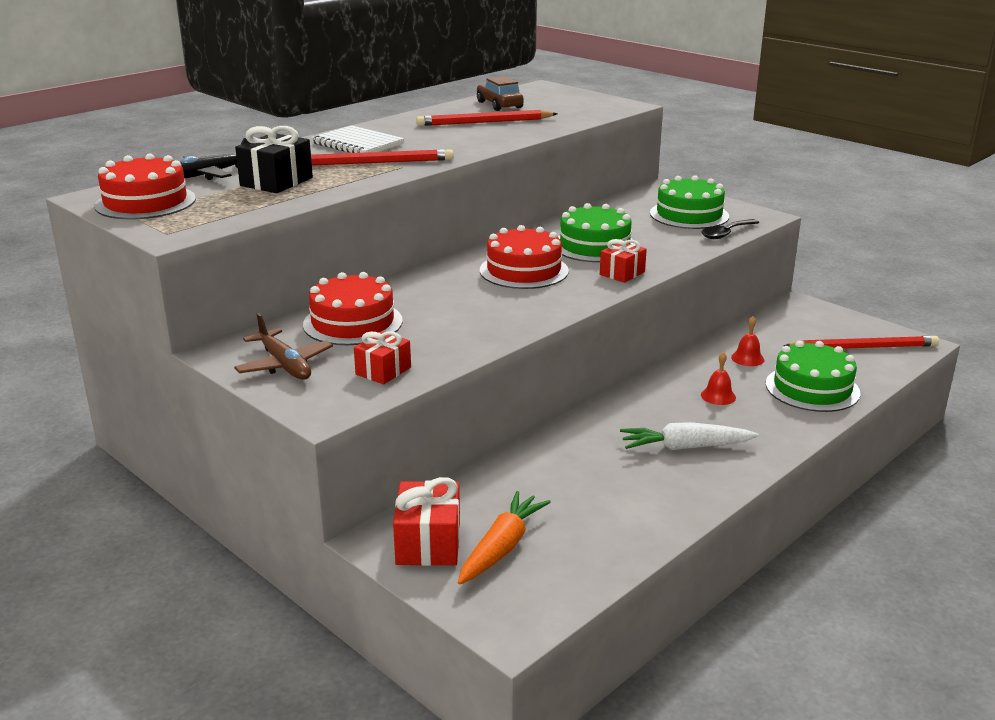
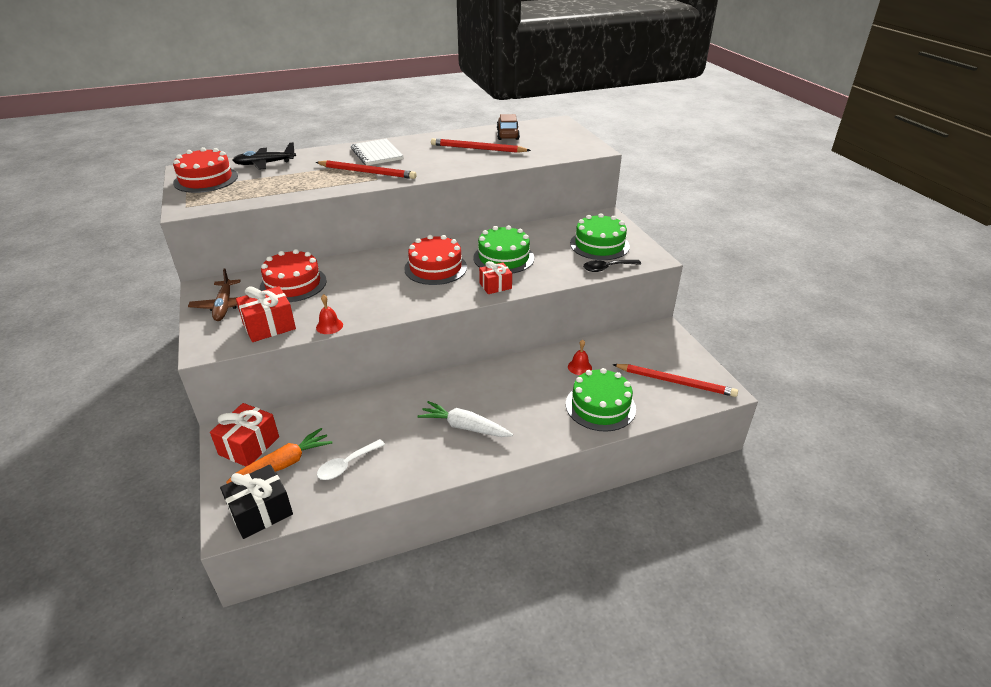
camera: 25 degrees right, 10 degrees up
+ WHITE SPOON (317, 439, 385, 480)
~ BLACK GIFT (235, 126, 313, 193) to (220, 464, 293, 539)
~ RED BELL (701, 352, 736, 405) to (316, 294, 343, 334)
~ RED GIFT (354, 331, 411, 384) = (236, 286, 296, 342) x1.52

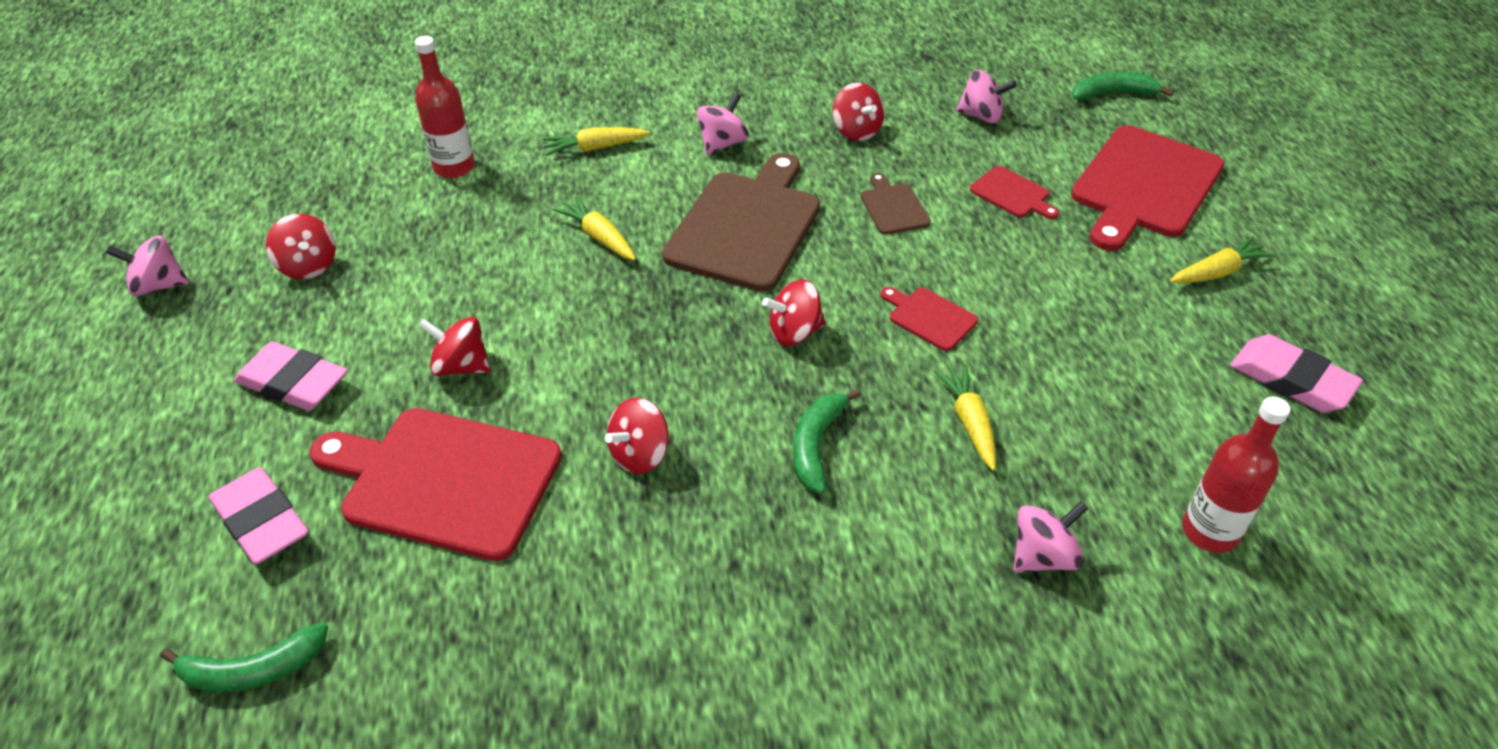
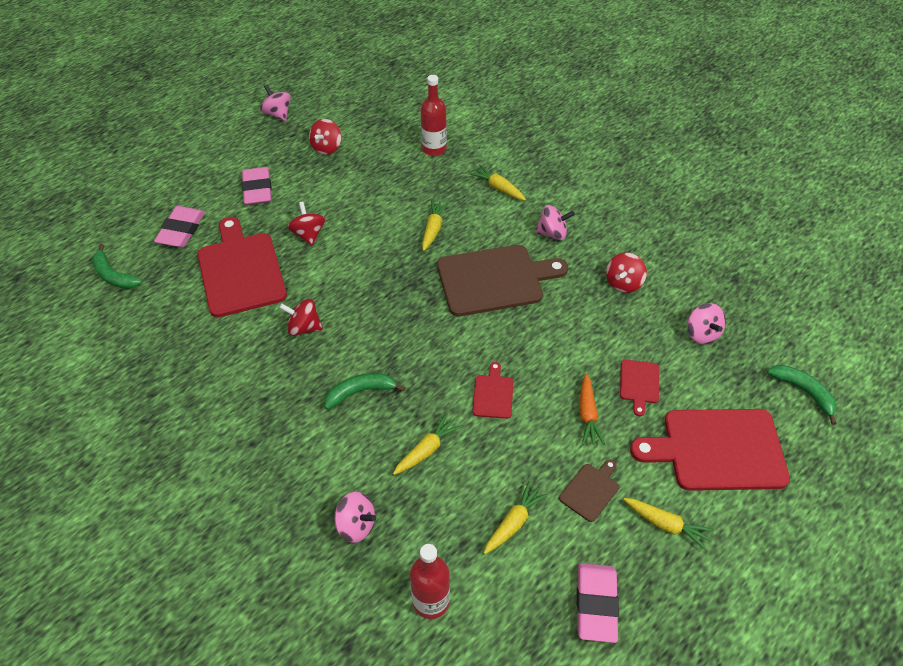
camera: 55 degrees right, 5 degrees up
- RED SPINNING TOP (762, 280, 826, 346)
+ YELLOW CARROT (484, 481, 548, 554)
+ ORANGE CARROT (579, 374, 605, 445)
~ BROWN CUTTING BOARD (861, 173, 931, 235) to (559, 459, 619, 522)

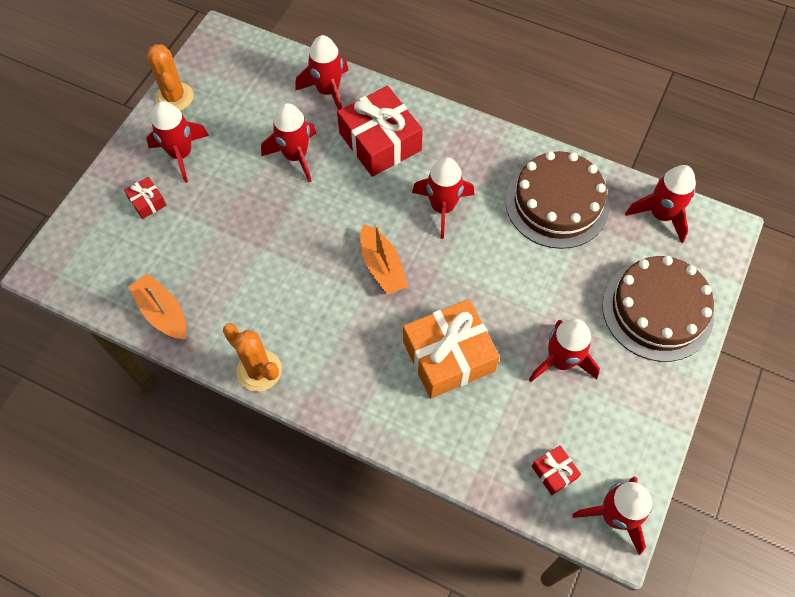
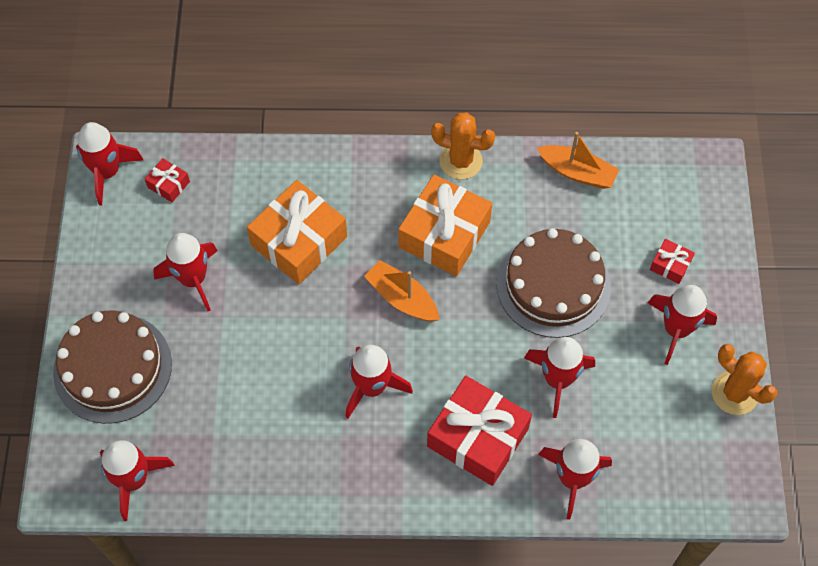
camera: 155 degrees right, 0 degrees up
+ ORANGE GIFT (398, 175, 492, 276)
~ BROWN CAKE (505, 151, 609, 249) to (496, 228, 611, 338)

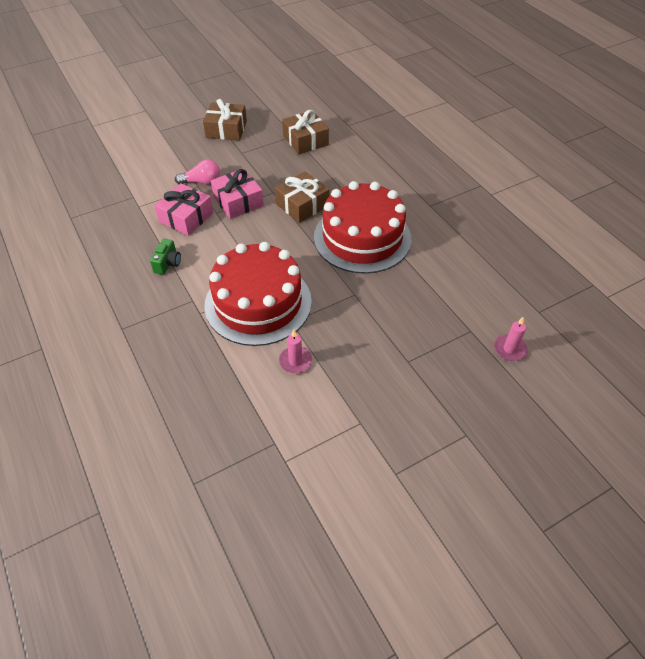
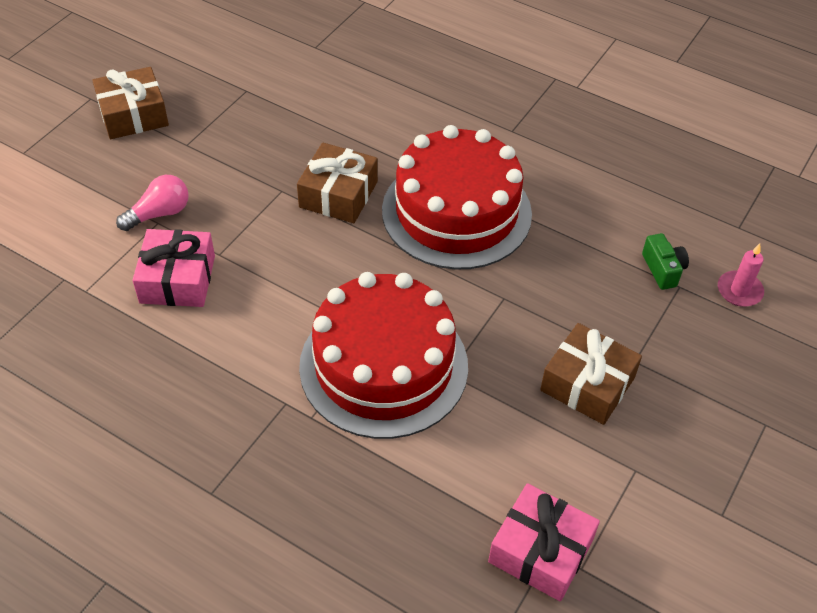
camera: 30 degrees left, 0 degrees up
- PINK CANDLE (279, 329, 312, 373)
~ GREEN CAMERA (150, 239, 181, 275) to (642, 233, 689, 290)
~ PINK GIFT (211, 168, 264, 219) to (488, 483, 600, 601)
~ BROWN GIFT (282, 110, 329, 154) to (540, 323, 642, 425)

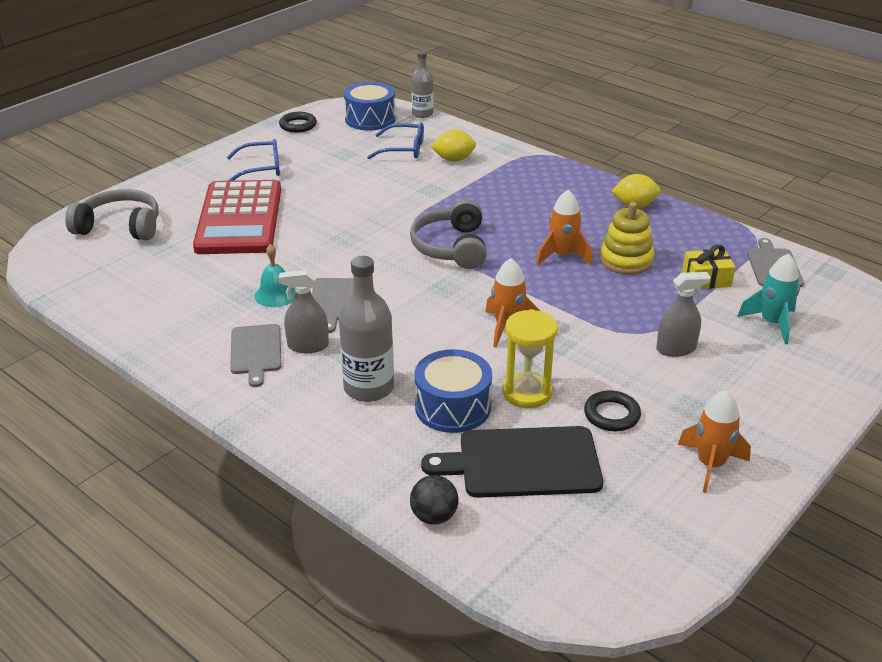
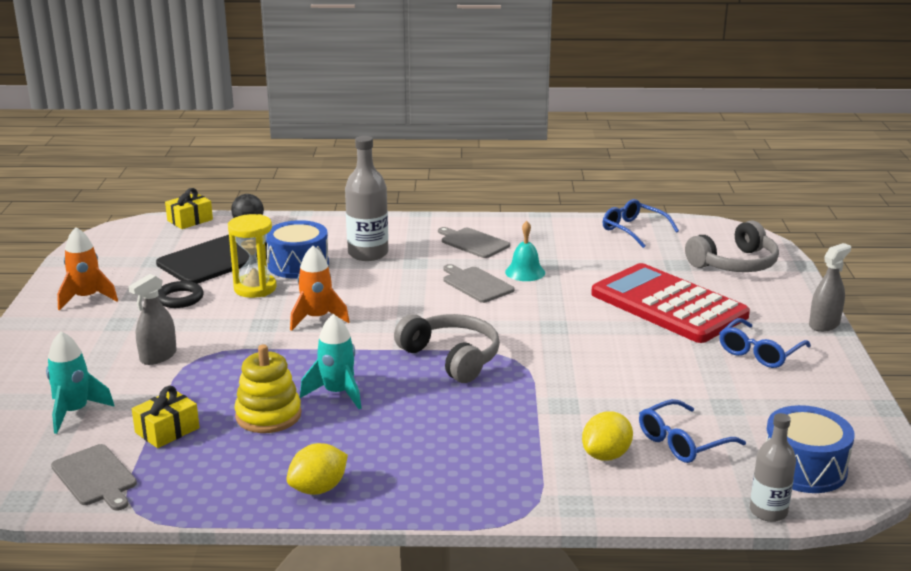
camera: 140 degrees right, 10 degrees down
- BLACK RING (279, 112, 317, 133)
+ YELLOW GIFT (165, 188, 213, 229)
+ BLUE GLASSES (603, 199, 679, 248)
~ GREY SPRAY BOTTLE (279, 270, 329, 353) to (809, 243, 851, 332)
~ ORANGE ROCKET (536, 190, 592, 265) to TURQUOISE ROCKET (300, 314, 361, 409)

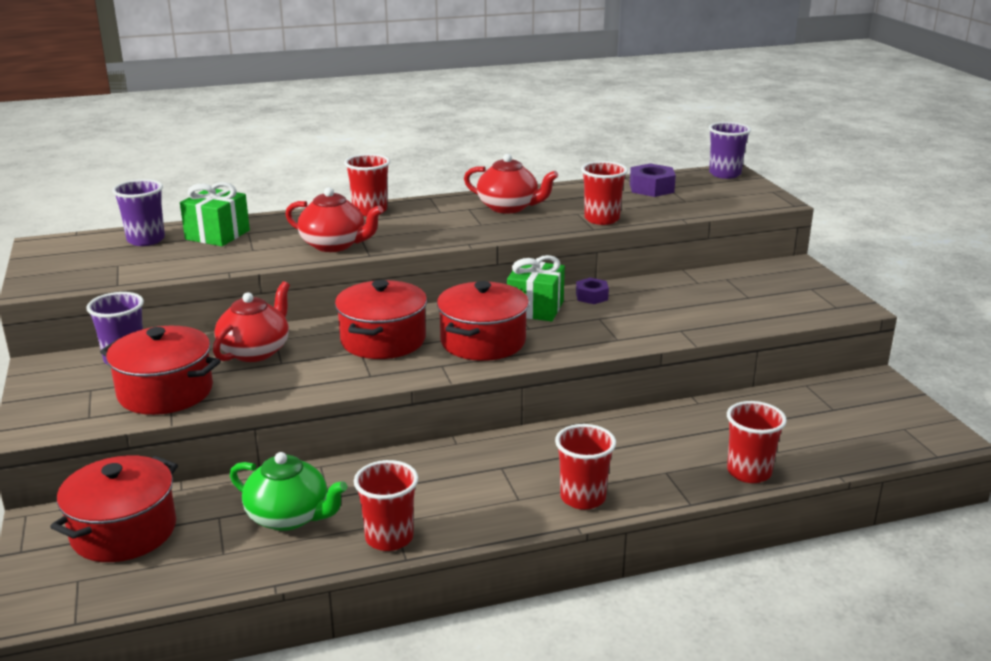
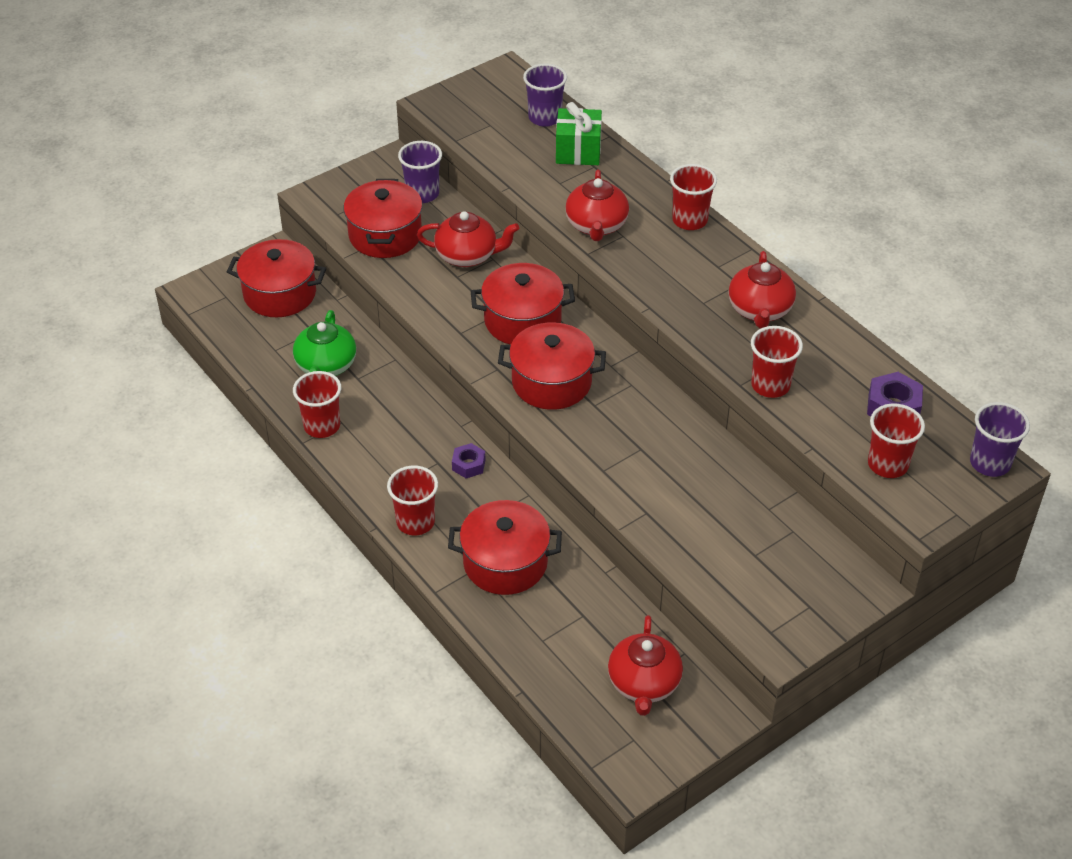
camera: 70 degrees right, 20 degrees up
- GREEN GIFT (507, 255, 565, 322)
+ RED POT (448, 500, 562, 595)
+ RED TEAPOT (608, 615, 683, 716)
~ PURPLE NUT (576, 278, 609, 304) to (452, 443, 486, 478)
~ RED CUP (727, 401, 787, 483) to (868, 404, 925, 478)

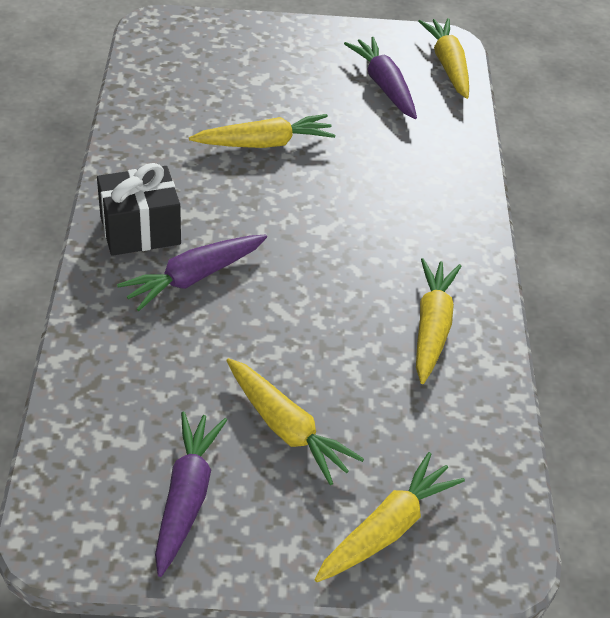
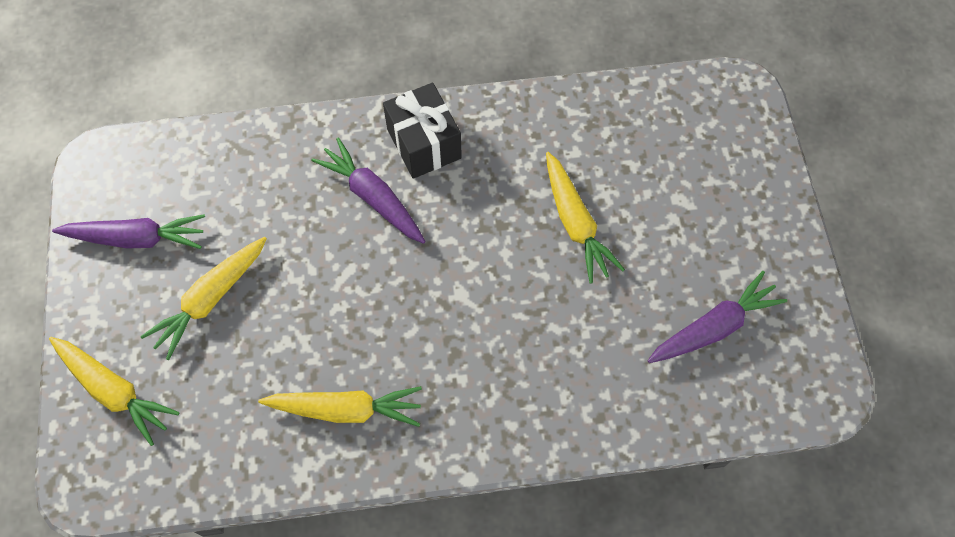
camera: 85 degrees right, 20 degrees up
- YELLOW CARROT (418, 18, 469, 99)

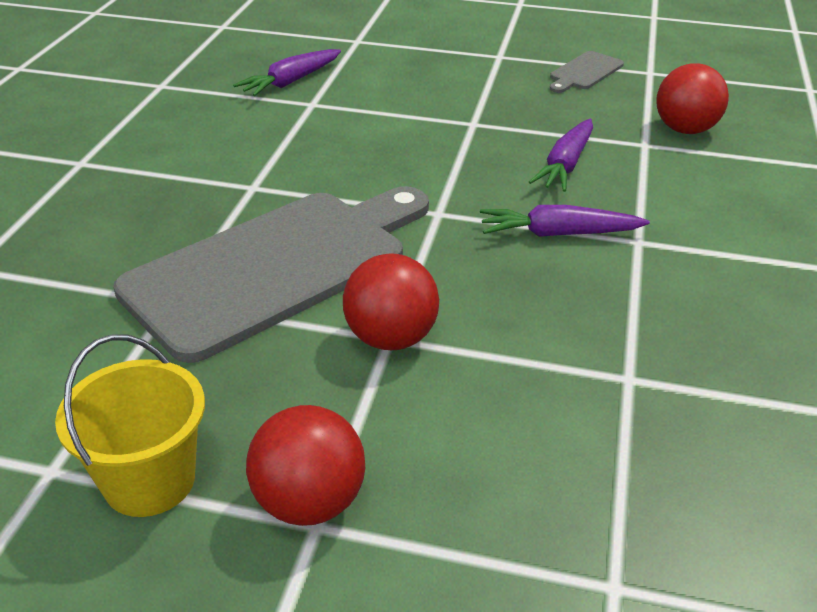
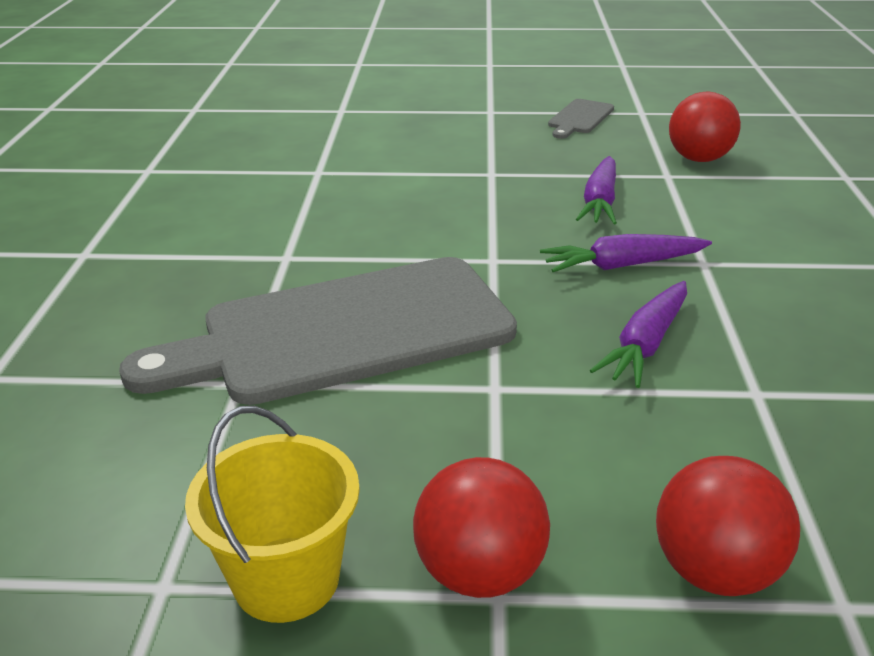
camera: 10 degrees left, 5 degrees down
~ PURPLE CARROT (233, 49, 341, 96) to (590, 281, 687, 388)
~ RED BALL (343, 254, 439, 350) to (656, 456, 800, 596)
~ GREY CUTTING BOARD (113, 186, 429, 363) = (119, 257, 517, 405) 150 degrees counterclockwise

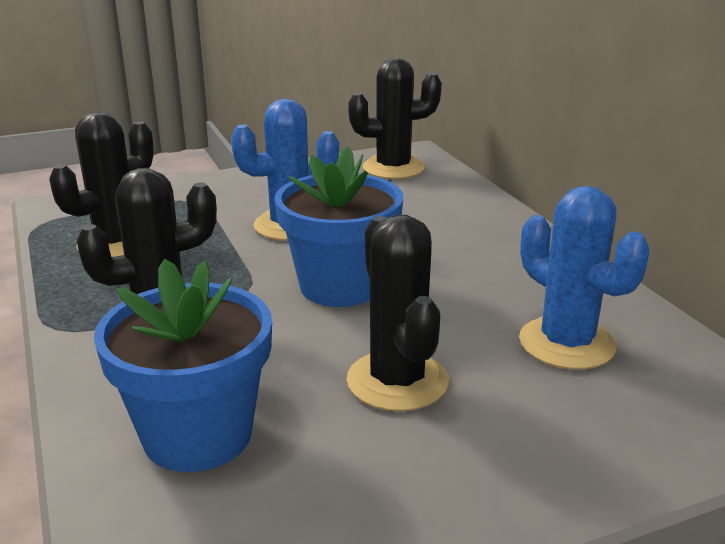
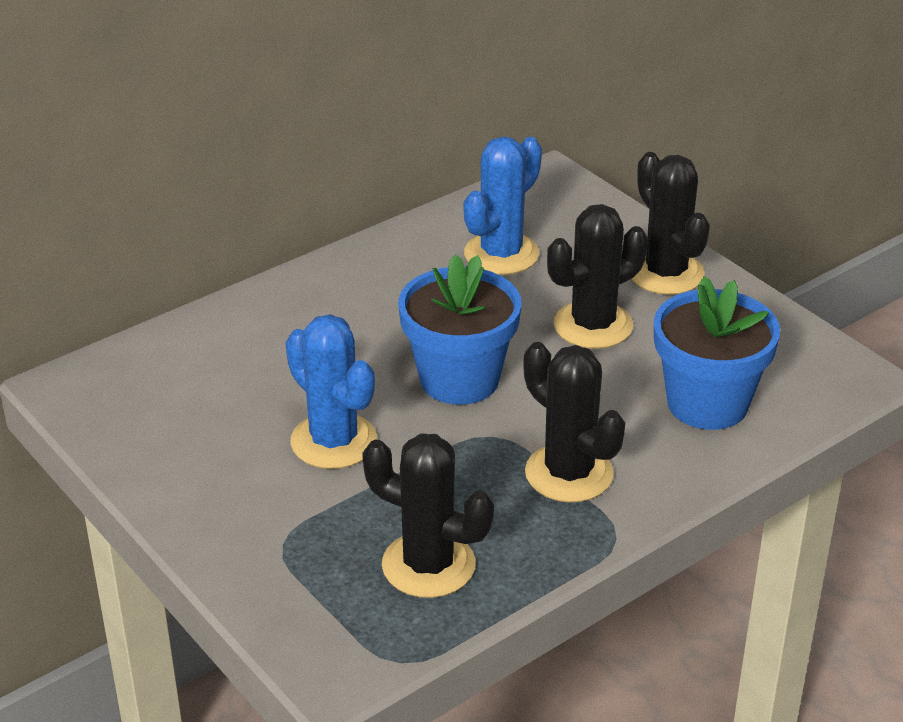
camera: 105 degrees left, 10 degrees up
~ BLACK CACTUS (348, 58, 442, 179) to (632, 152, 710, 295)

